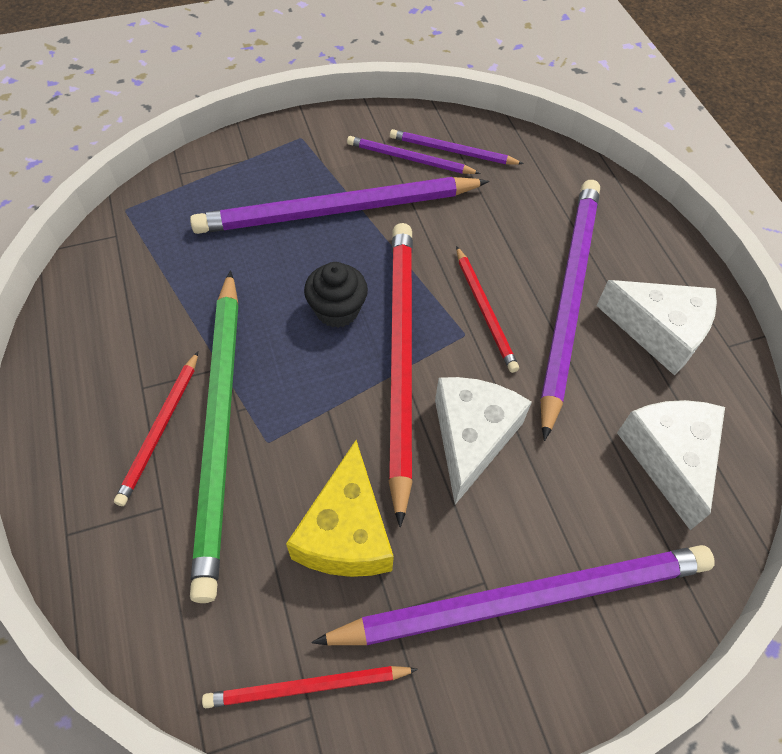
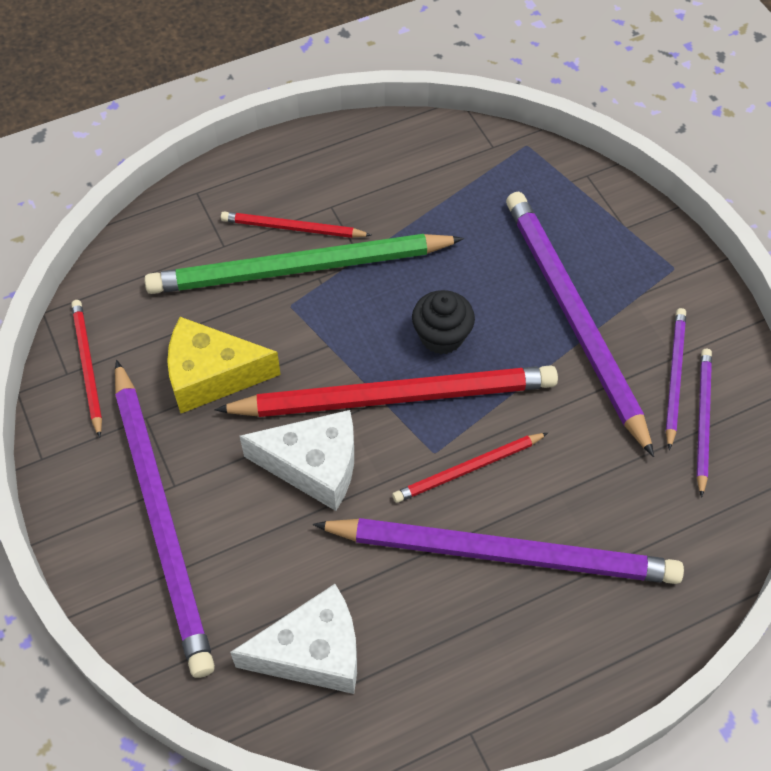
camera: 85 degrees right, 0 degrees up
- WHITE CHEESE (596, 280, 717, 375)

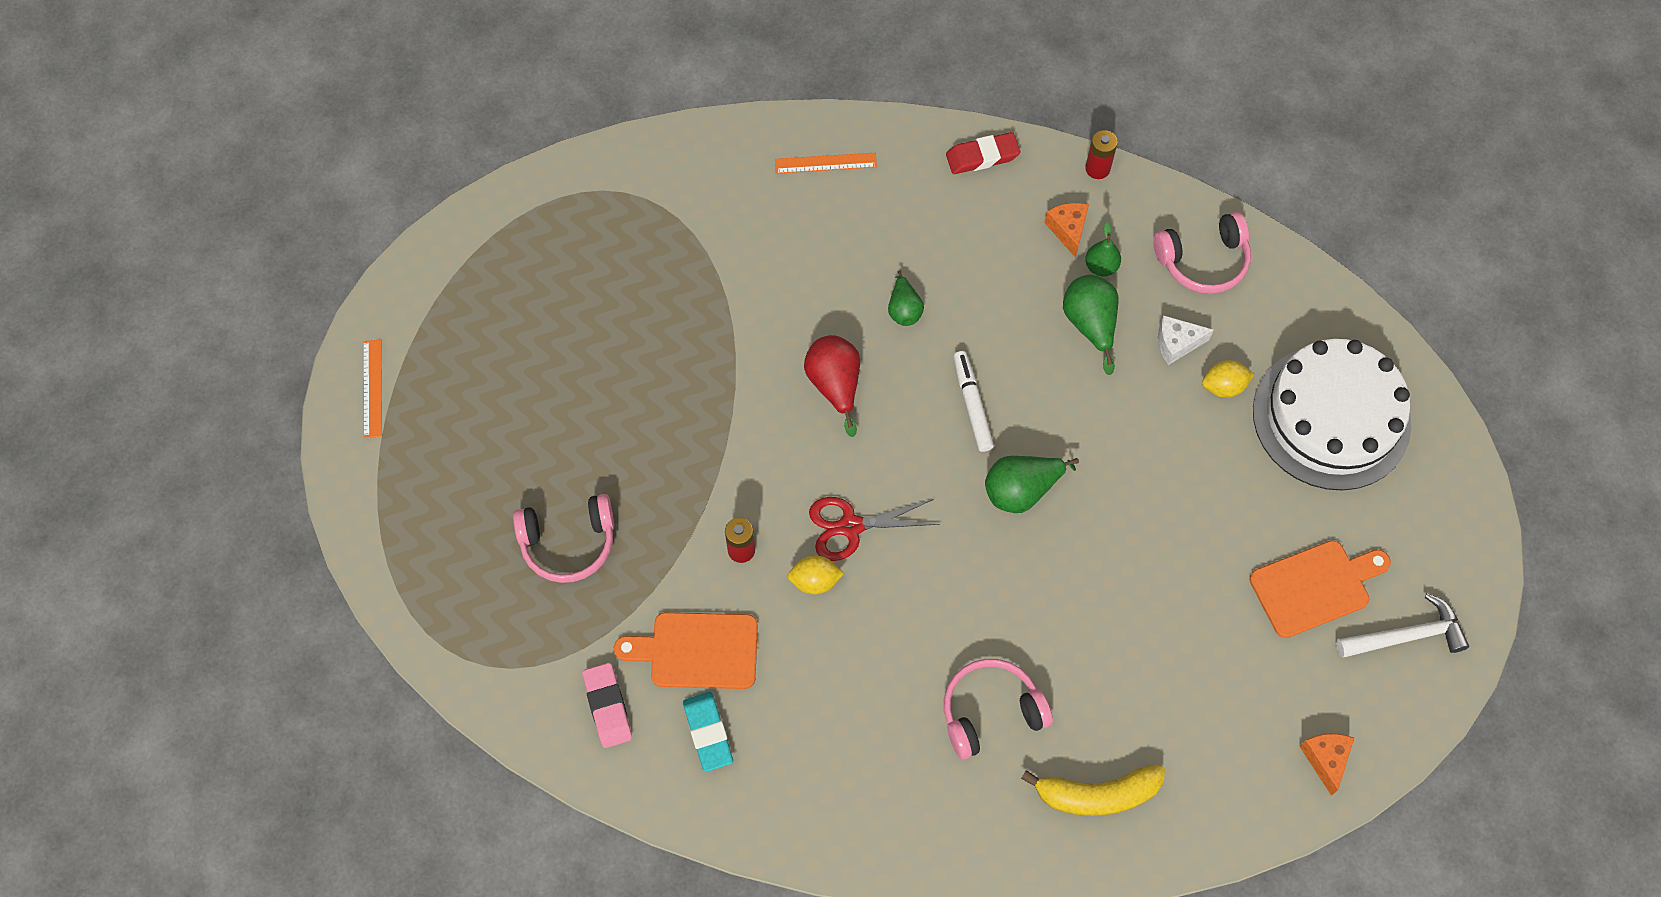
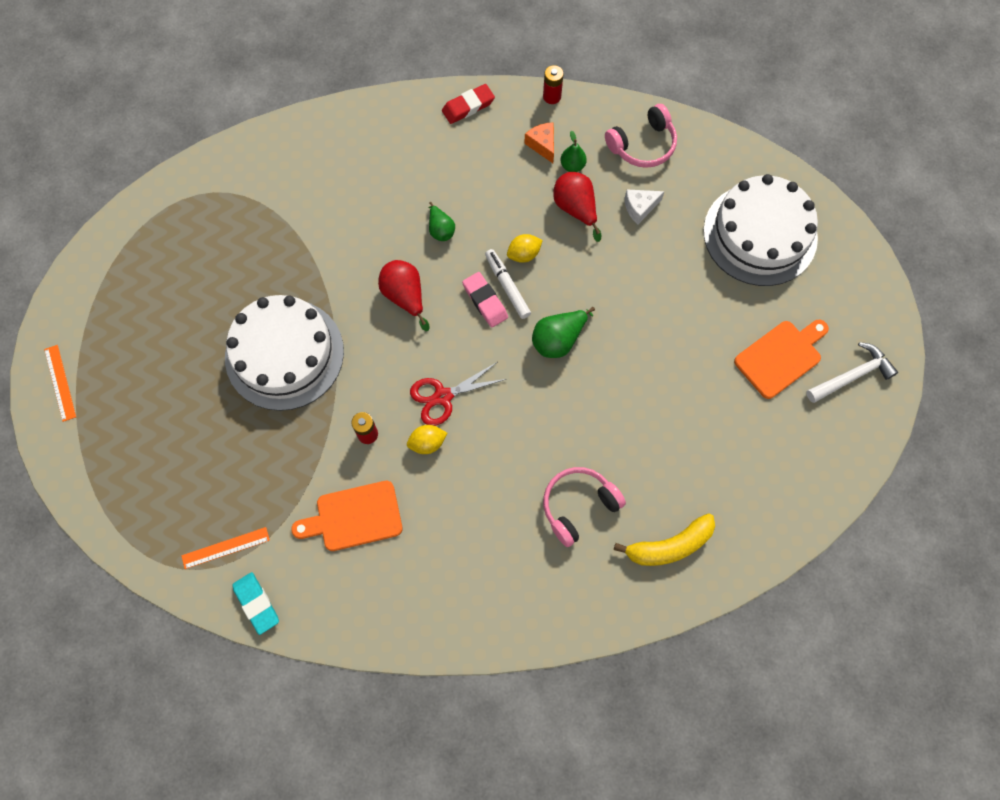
camera: 15 degrees left, 5 degrees up
- PINK HEADPHONES (513, 494, 614, 583)
- ORANGE CHEESE (1299, 733, 1354, 796)
+ WHITE CAKE (225, 295, 344, 411)
~ PINK ERASER (582, 663, 632, 748) to (462, 272, 508, 327)
~ TURQUOISE ERASER (683, 692, 733, 772) to (232, 572, 279, 635)
~ ORANGE RULER (775, 153, 877, 174) to (181, 527, 270, 569)
~ YELLOW LEMON (1202, 360, 1254, 398) to (507, 234, 543, 263)
~ GREEN PEAR (1063, 275, 1119, 375) to RED PEAR (553, 172, 601, 242)

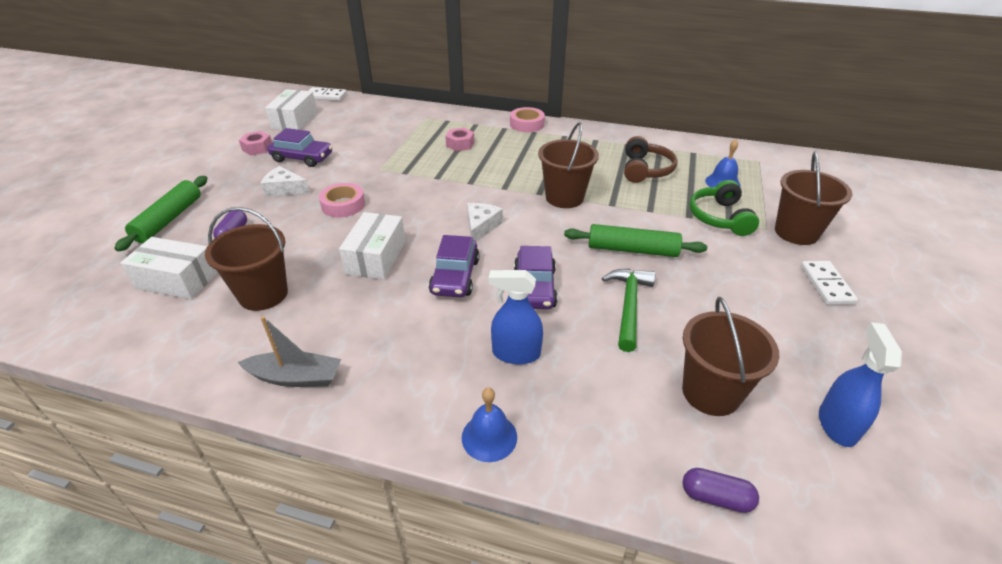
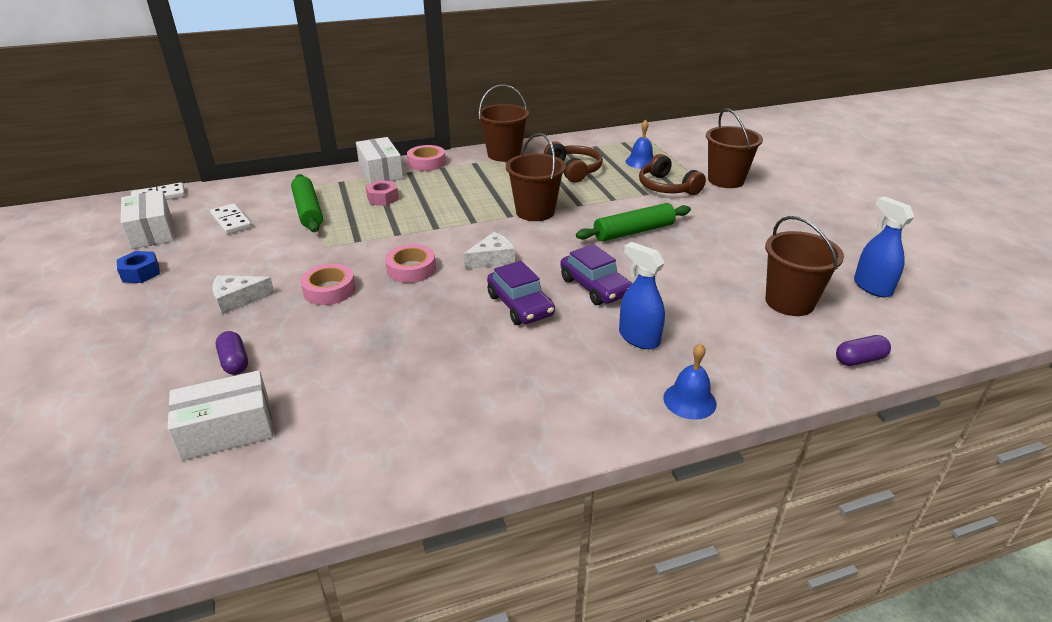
camera: 35 degrees left, 5 degrees down
- GREY BOAT (238, 316, 341, 387)
- PURPLE CAR (268, 128, 332, 167)
- GREEN HAMMER (602, 269, 656, 352)
+ PINK TAPE (385, 244, 436, 283)
~ GREEN ROLLING PIN (114, 176, 207, 252) to (291, 174, 323, 232)
~ BROWN BUCKET (205, 207, 288, 311) to (478, 85, 529, 162)
~ WHITE BOX (339, 212, 405, 280) to (356, 137, 403, 184)
~ WHITE DOMINO (801, 261, 858, 305) to (210, 203, 252, 234)
~ PINK NUT (239, 131, 272, 155) to BLUE NUT (117, 251, 160, 283)
~ GREEN HEADPHONES (689, 180, 759, 236) to BROWN HEADPHONES (639, 154, 706, 195)
~ WHITE CHEESE (467, 203, 503, 242) = (464, 232, 515, 269) 75 degrees clockwise
~ BLUE SPRAY BOTTLE (489, 270, 543, 365) = (619, 242, 665, 349) 75 degrees clockwise

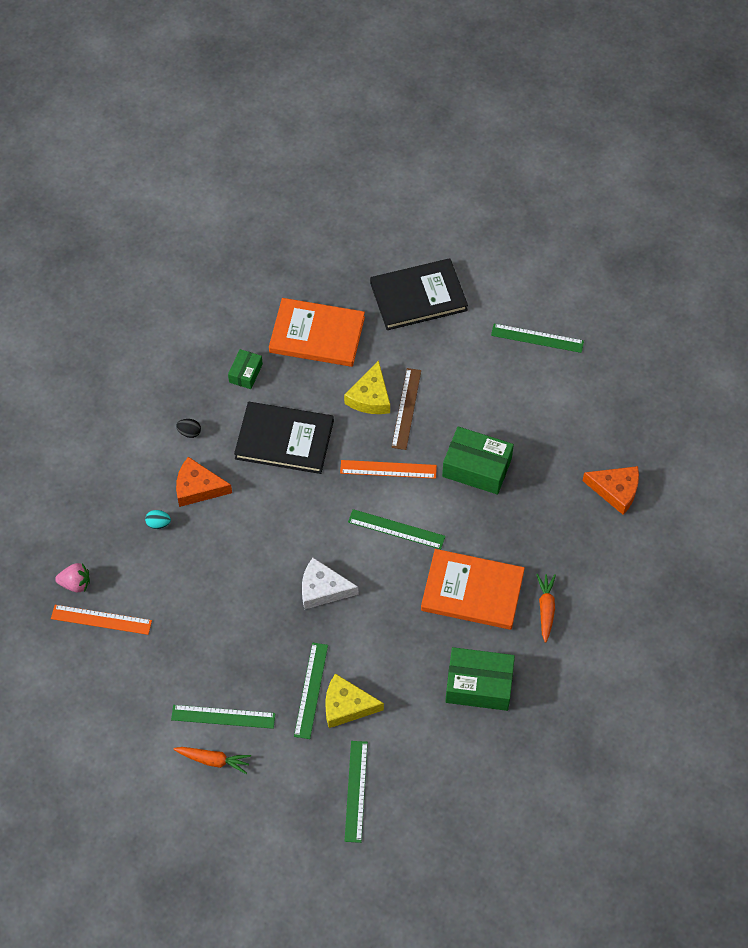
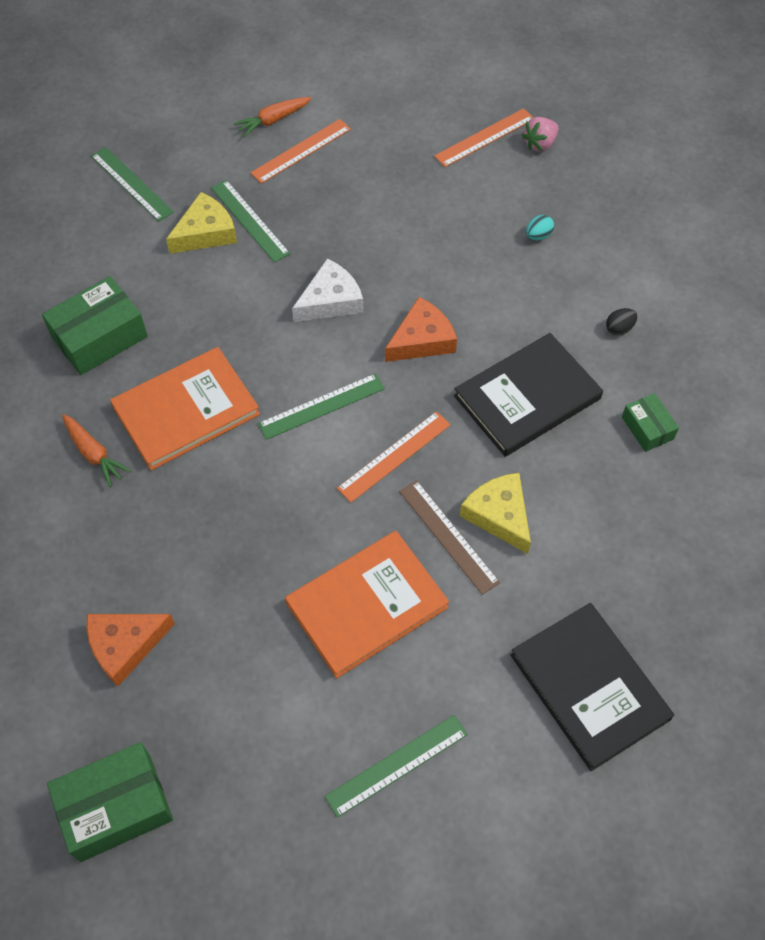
camera: 135 degrees right, 0 degrees up
~ ORANGE CHEESE (176, 457, 232, 507) to (385, 297, 457, 362)
~ ORANGE BOOK (269, 298, 365, 367) to (285, 531, 449, 678)
~ GREEN BOX (442, 427, 514, 495) to (47, 742, 173, 862)
~ GREEN RULER (171, 705, 275, 729) to ORANGE RULER (250, 119, 351, 184)
~ BLACK BOOK (370, 258, 468, 330) = (510, 603, 674, 771) 60 degrees counterclockwise

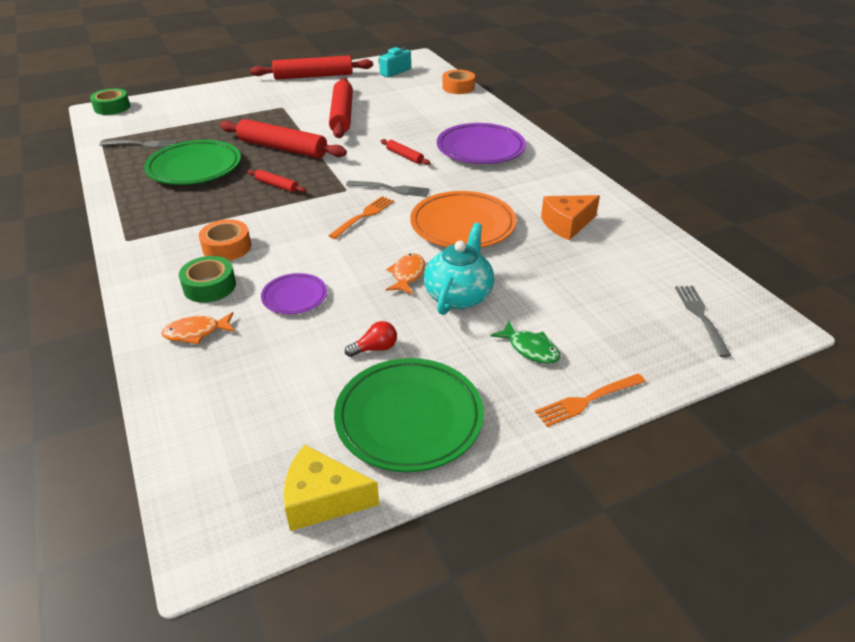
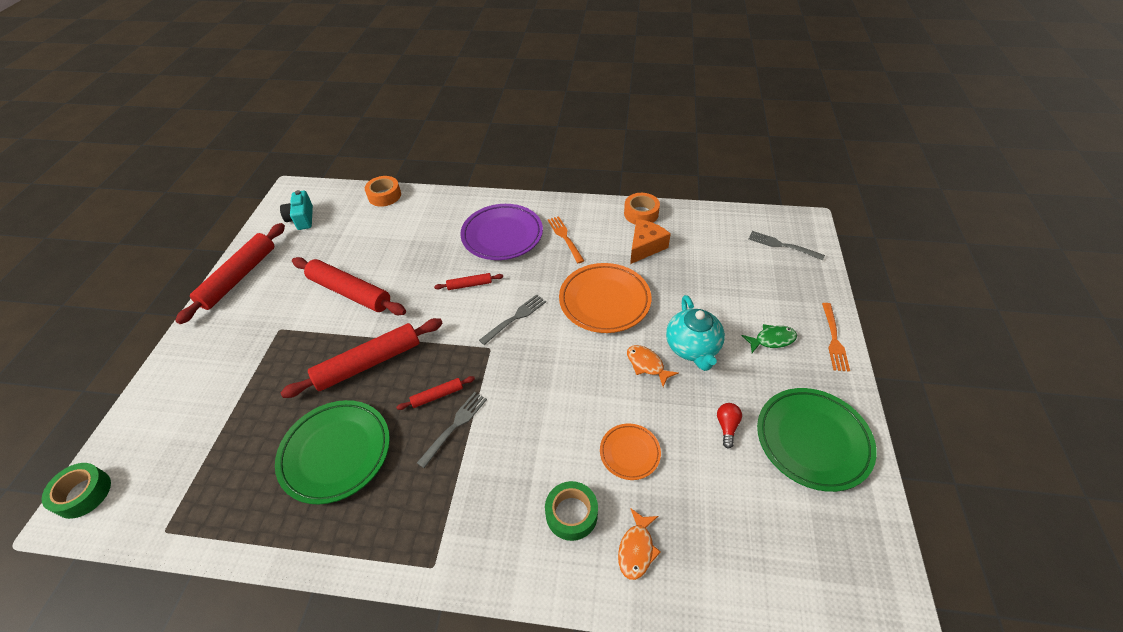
camera: 55 degrees left, 10 degrees up
- YELLOW CHEESE (283, 445, 379, 531)
~ GREY FORK (99, 140, 178, 148) to (417, 392, 487, 468)
~ ORANGE TAPE (199, 219, 251, 261) to (624, 193, 660, 225)
~ ORANGE FORK (328, 196, 394, 239) to (548, 216, 584, 263)
~ PURPLE PLATE (261, 273, 327, 314) to ORANGE PLATE (600, 423, 661, 480)
~ TURQUOISE TEAPOT (424, 223, 494, 315) = (666, 295, 725, 371) 150 degrees counterclockwise
~ ORANGE CHEESE (541, 195, 600, 240) = (630, 219, 671, 264) 150 degrees counterclockwise

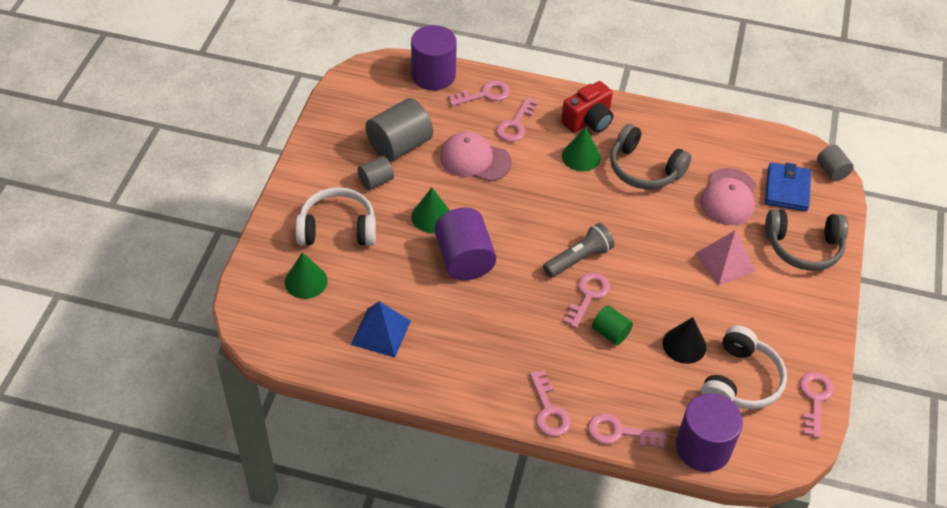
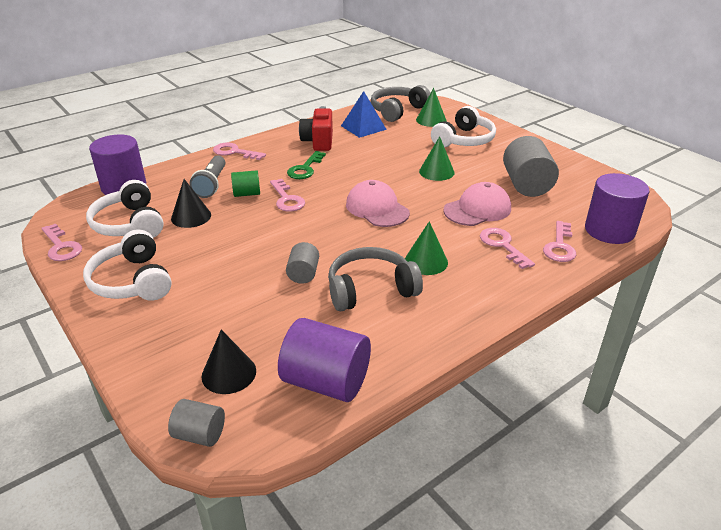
camera: 130 degrees right, 15 degrees down
- PINK KEY (588, 413, 667, 448)
- PINK PYRAMID (695, 230, 756, 286)
+ WHITE HEADPHONES (83, 229, 172, 301)
+ GREEN KEY (287, 151, 326, 179)
~ GREY CYLINDER (357, 156, 394, 190) to (286, 242, 319, 284)
~ PURPLE CYLINDER (434, 207, 496, 281) to (278, 318, 371, 402)
~ GREY FLASHLIGHT (543, 223, 614, 278) to (190, 155, 225, 198)
~ RED CAMERA (561, 81, 613, 133) to (299, 106, 333, 151)
~ PINK CAP (700, 168, 755, 225) to (346, 180, 410, 227)
~ GREY HEADPHONES (765, 209, 848, 271) to (371, 85, 430, 122)
~ BLUE WALLET (765, 163, 811, 212) to BLACK CONE (201, 330, 256, 394)

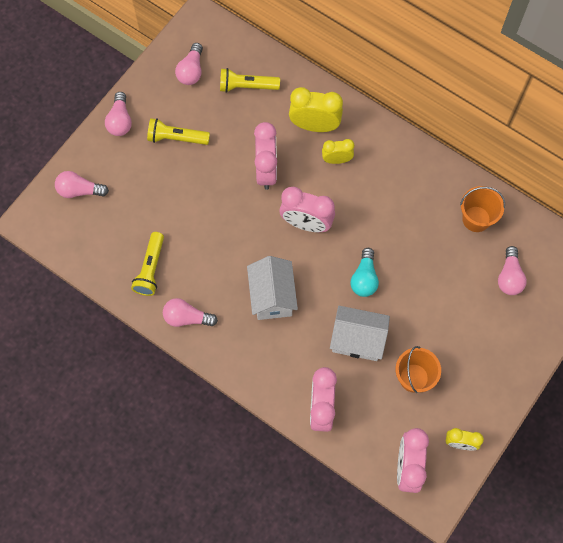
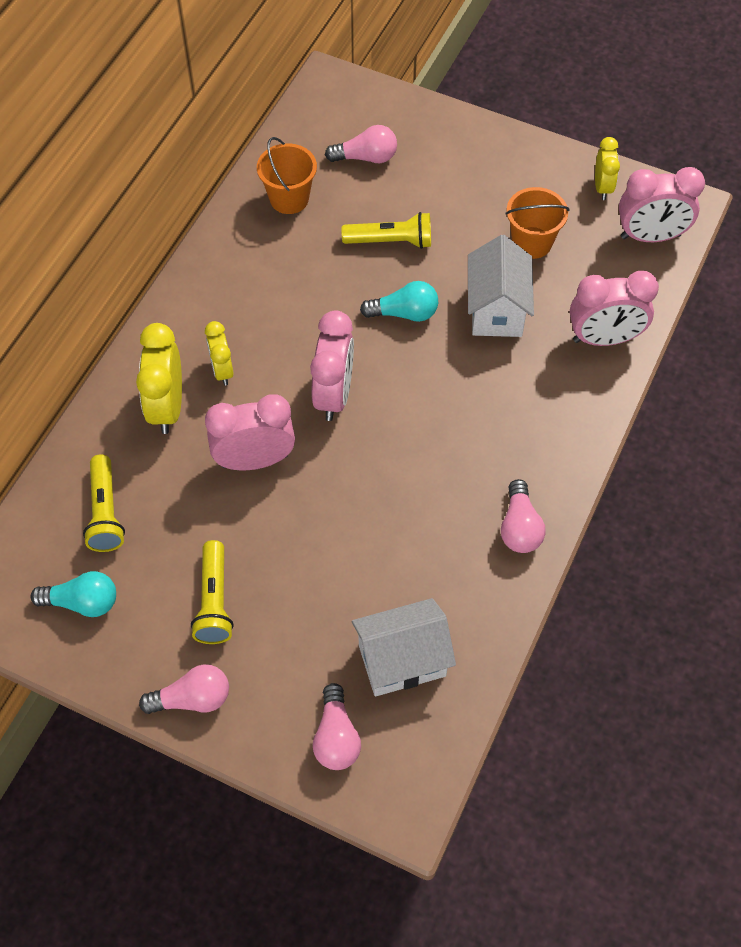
camera: 100 degrees left, 10 degrees down
~ YELLOW FLASHLIGHT (131, 232, 164, 296) to (341, 212, 431, 249)
~ WHITE HOUSE (247, 256, 298, 320) to (352, 598, 456, 697)
~ PINK LIGHT BULB (175, 43, 203, 85) to TURQUOISE LIGHT BULB (30, 571, 116, 617)

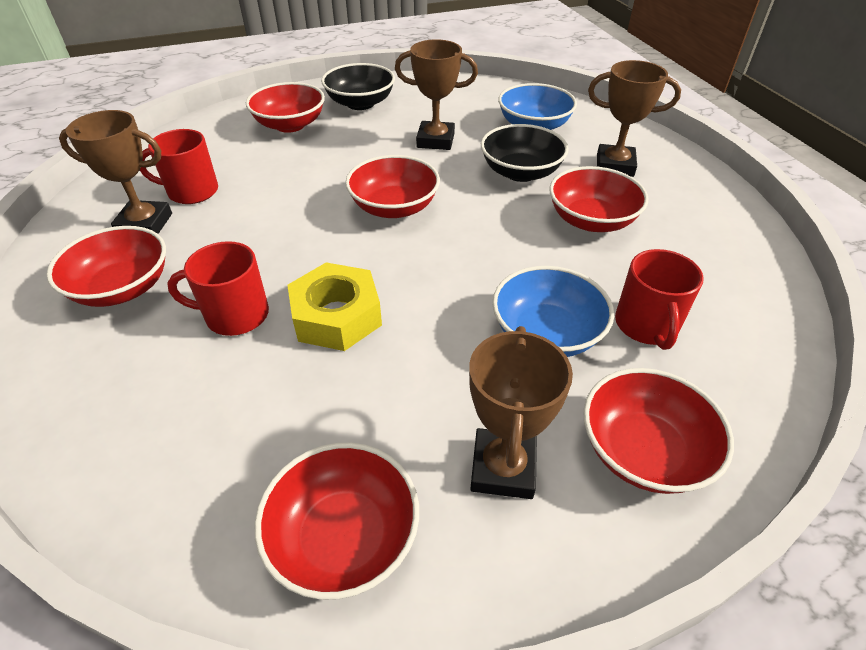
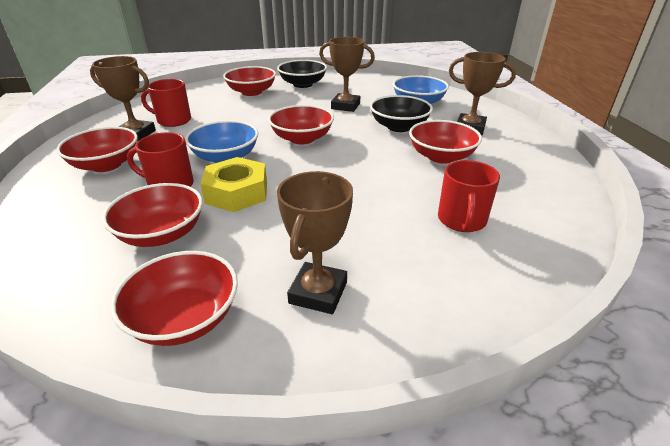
camera: 10 degrees right, 10 degrees down
~ BLUE BOWL (492, 266, 614, 357) to (185, 120, 258, 163)
~ RED BOWL (583, 368, 734, 494) to (102, 183, 203, 247)

